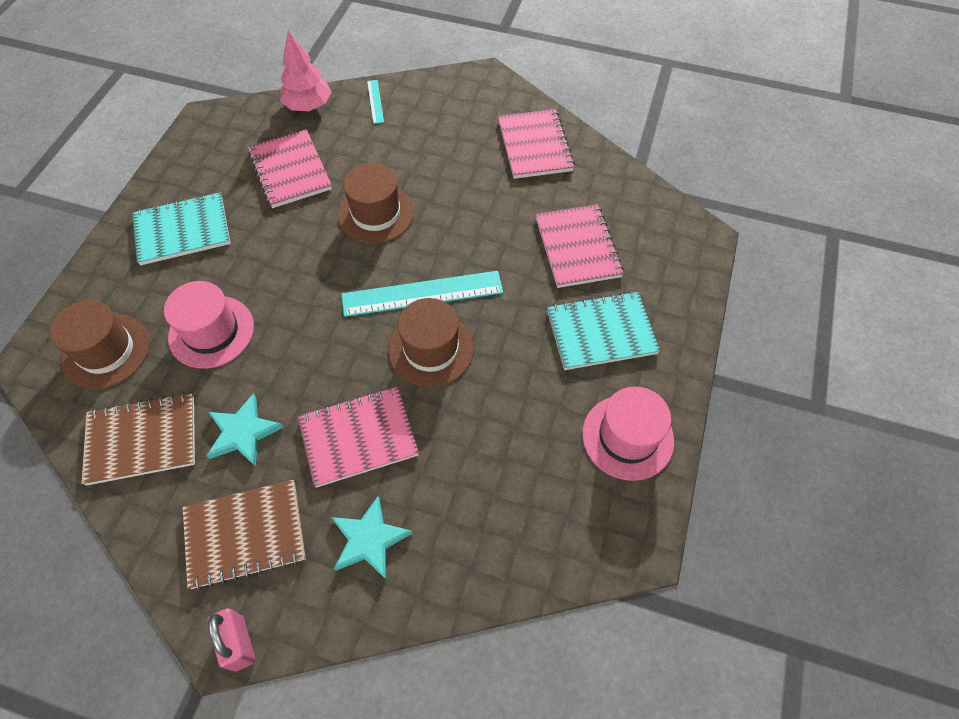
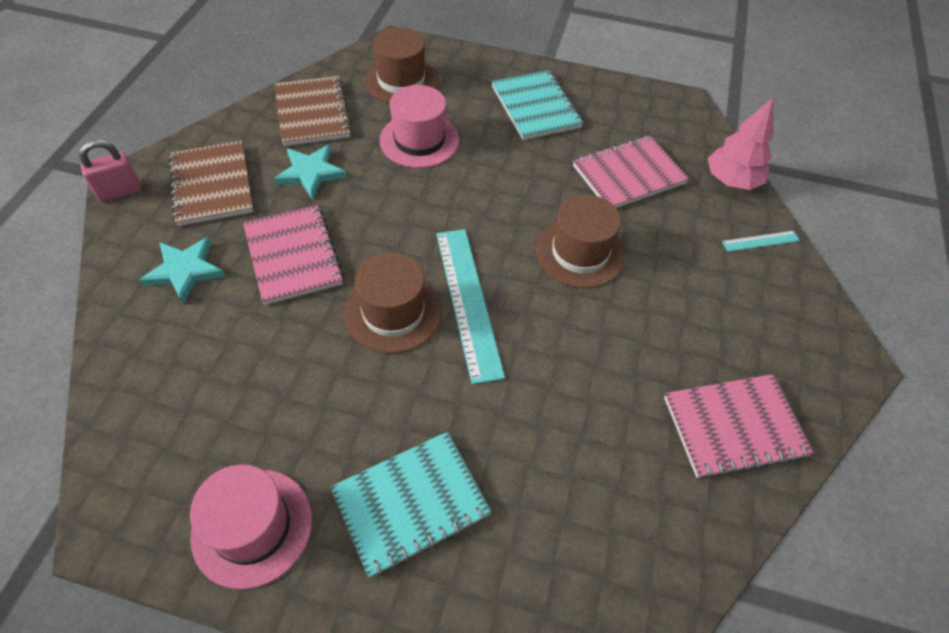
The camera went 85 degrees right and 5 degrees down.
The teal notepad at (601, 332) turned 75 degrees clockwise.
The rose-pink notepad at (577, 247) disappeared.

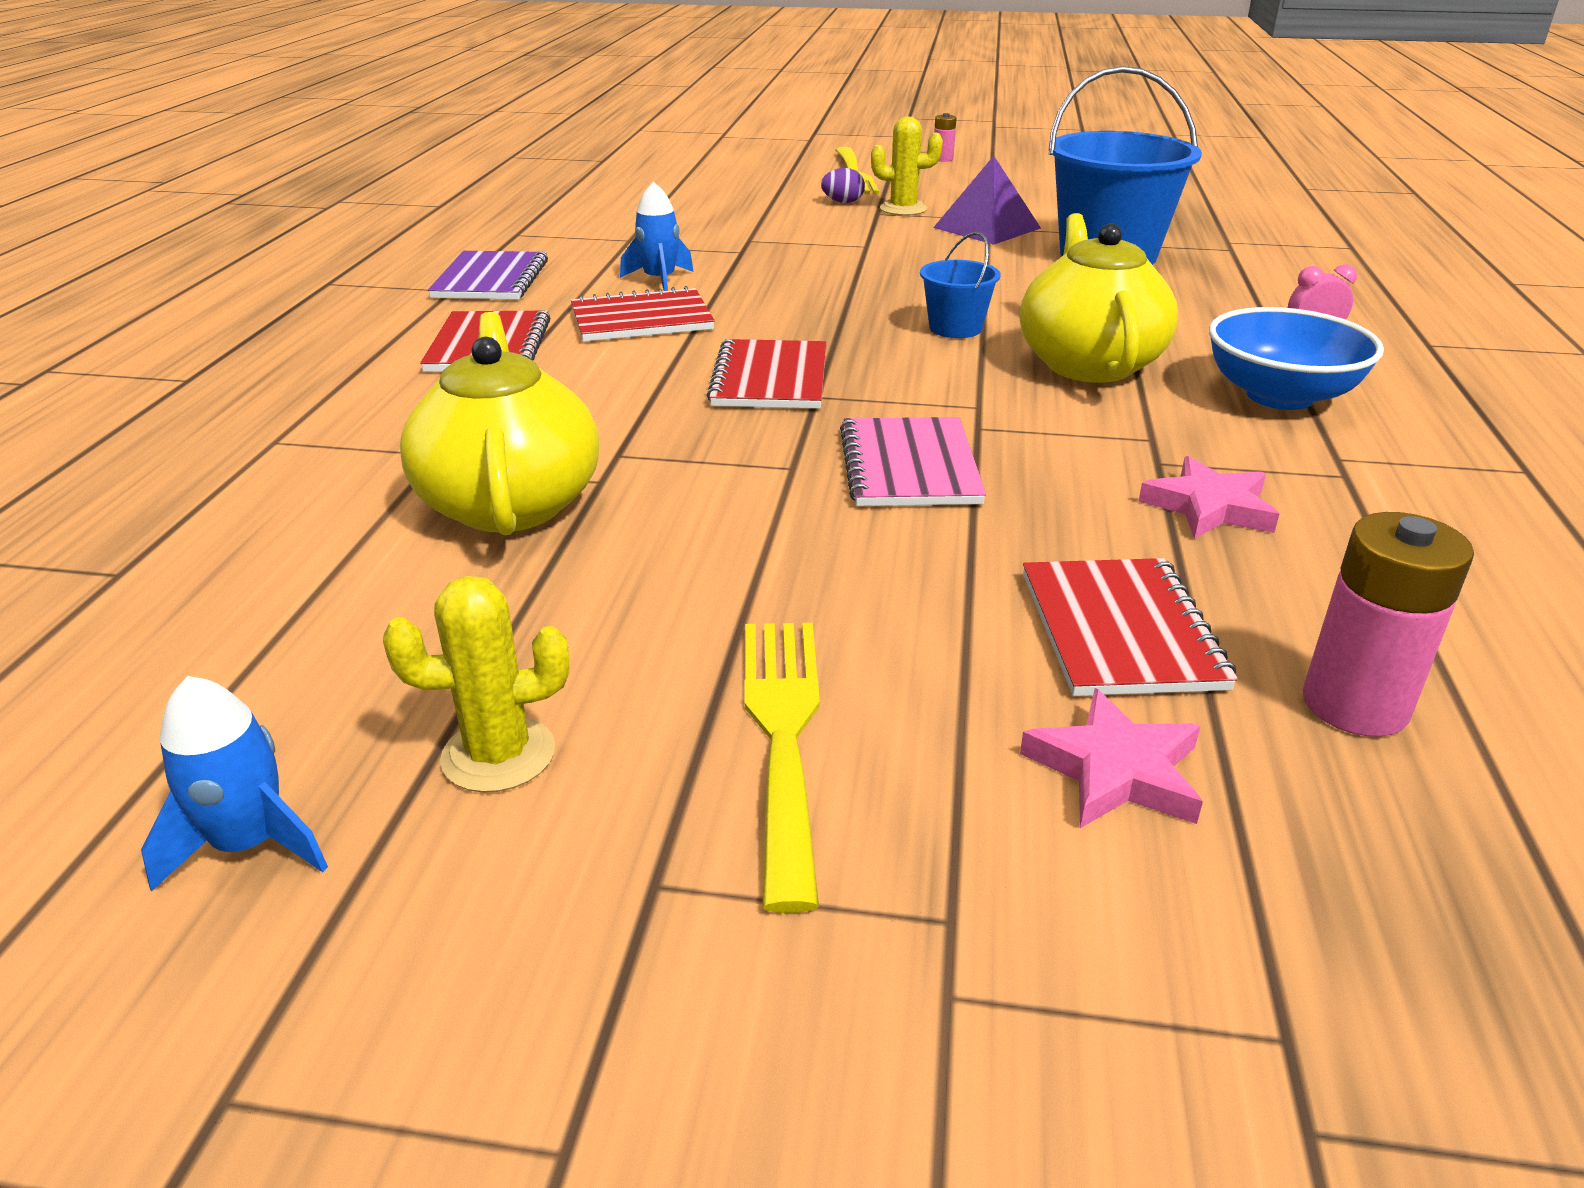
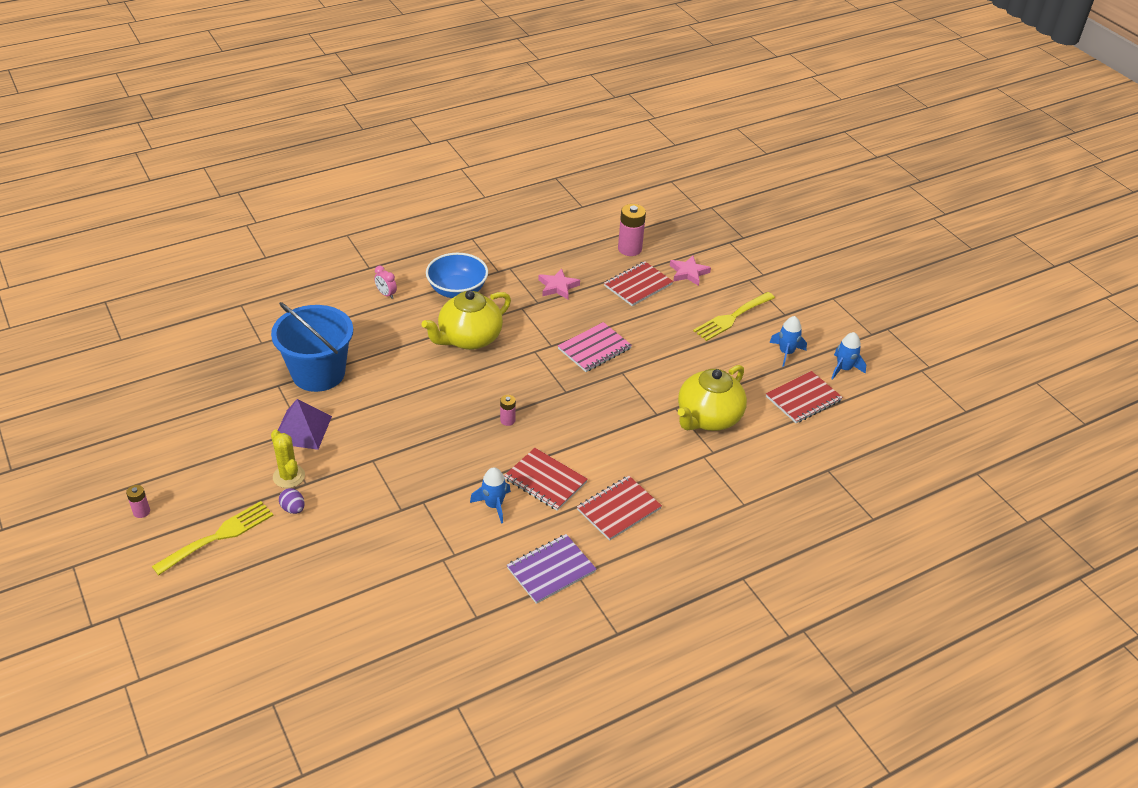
The camera went 130 degrees left and 10 degrees up.
The rose-pink battery at (507, 420) appeared.
The red notepad moved from (770, 378) to (803, 399).
The yellow saguaro cactus at (498, 755) was replaced by the royal blue rocket at (786, 352).
The royal blue sand bucket at (955, 328) disappeared.

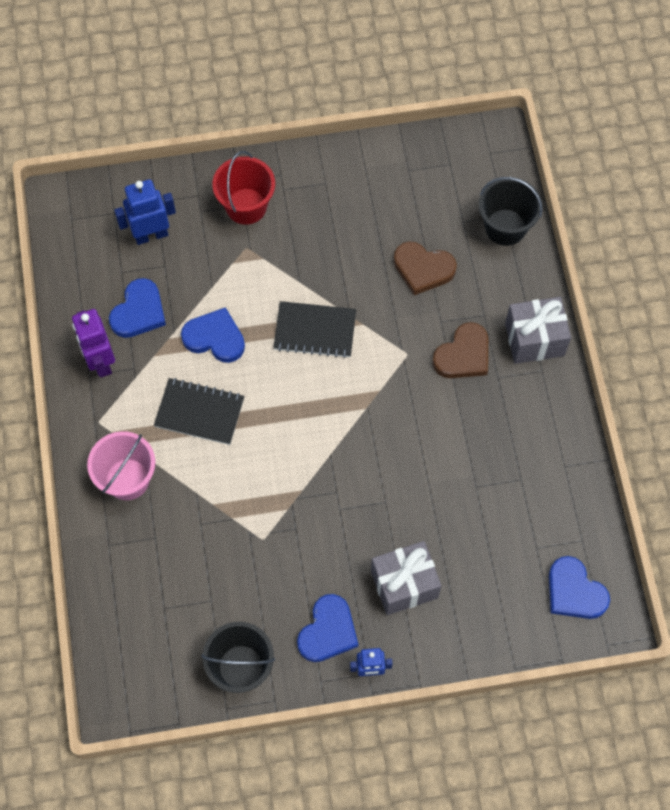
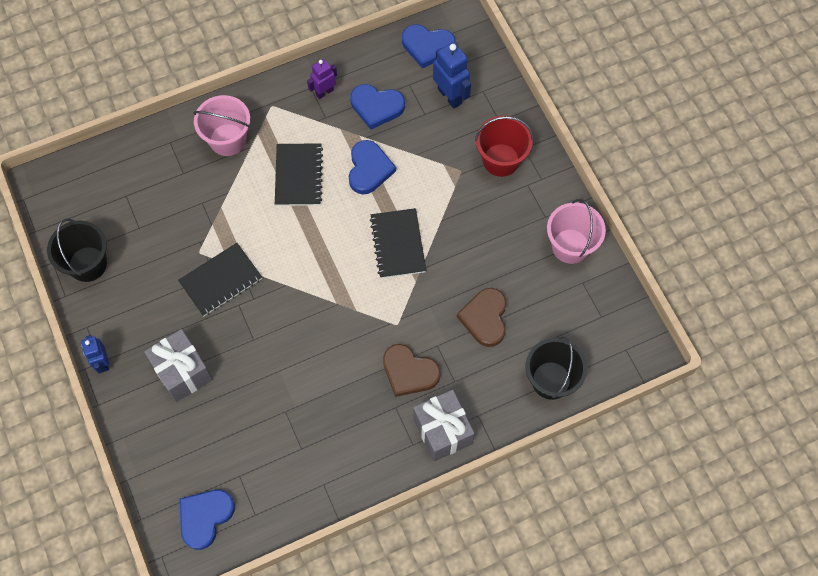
The camera went 75 degrees right and 0 degrees up.
The black notepad at (221, 280) appeared.
The purple toy robot at (100, 361) changed to 0.64 times the size.
The royal blue heart moved from (328, 631) to (427, 46).
The rose-pink sand bucket at (570, 246) appeared.

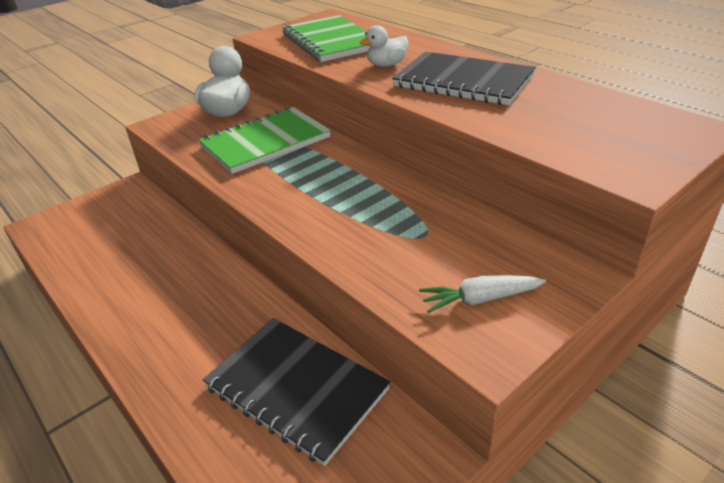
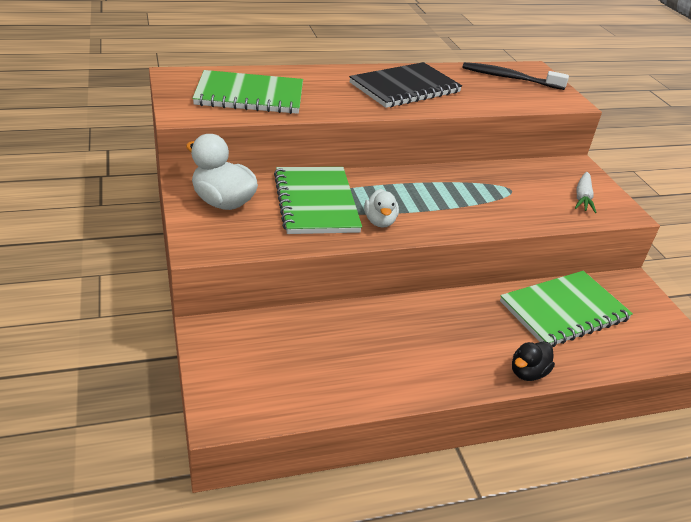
The camera went 70 degrees left and 0 degrees up.
The pure white duck moved from (386, 65) to (380, 222).
The black tooth brush at (509, 78) appeared.
The black notepad at (296, 388) became the emerald notepad at (564, 311).
The black duck at (527, 373) appeared.

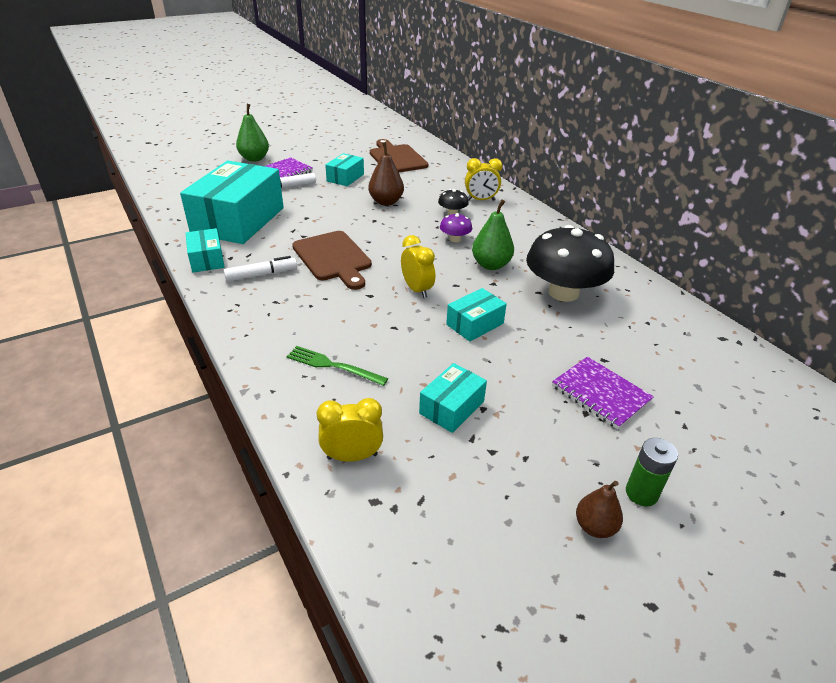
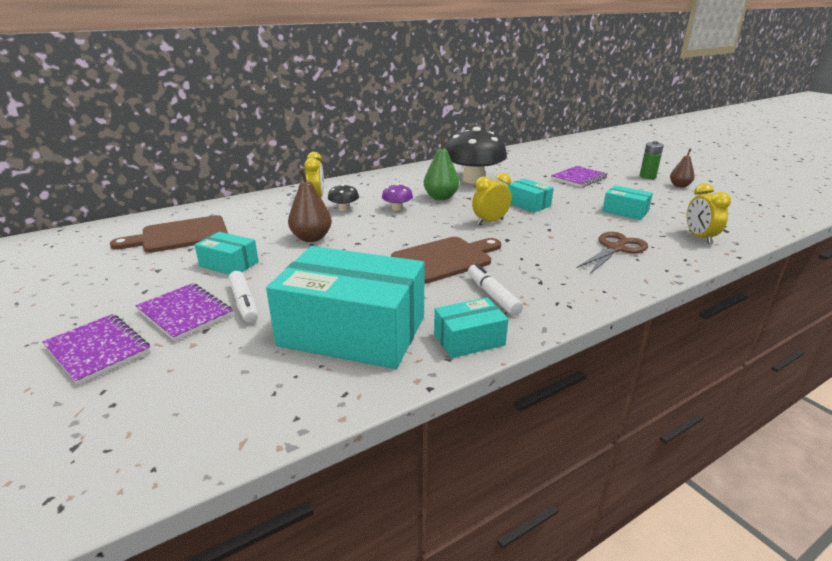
The camera went 90 degrees left and 10 degrees down.
The emerald toy pear at (254, 159) was replaced by the purple notepad at (98, 350).
The emerald dinner fork at (333, 366) was replaced by the brown shears at (616, 249).

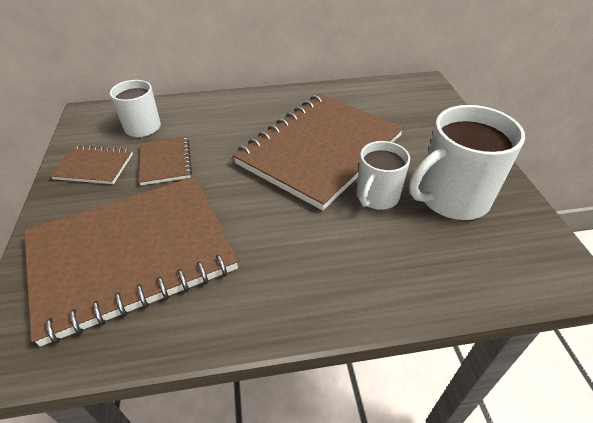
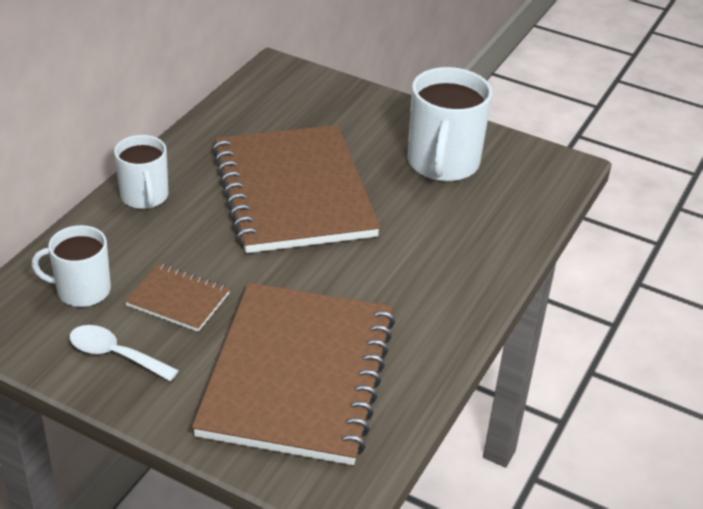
The camera went 55 degrees left and 5 degrees down.
The brown notepad at (94, 166) was replaced by the pure white spoon at (115, 355).
The pure white coffee mug moved from (377, 196) to (144, 196).

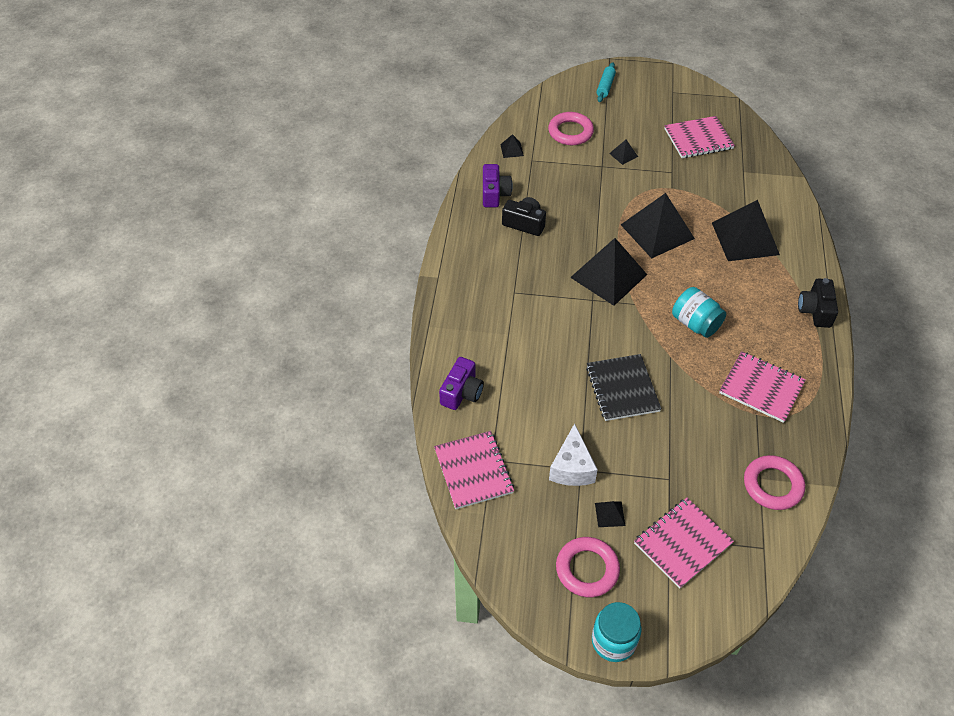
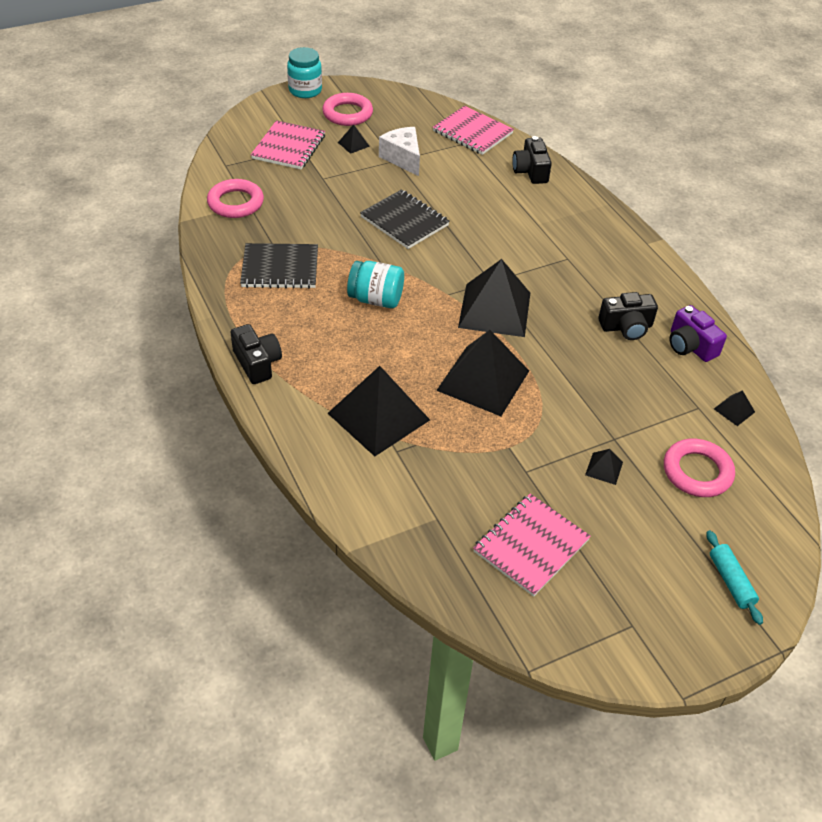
The camera went 145 degrees right and 5 degrees down.
The rose-pink notepad at (761, 388) became the black notepad at (280, 268).
The purple camera at (462, 392) became the black camera at (530, 171).

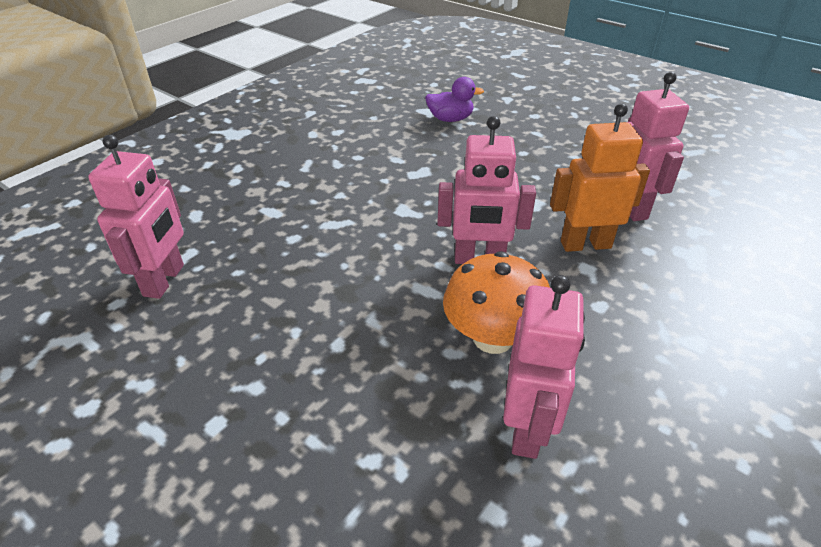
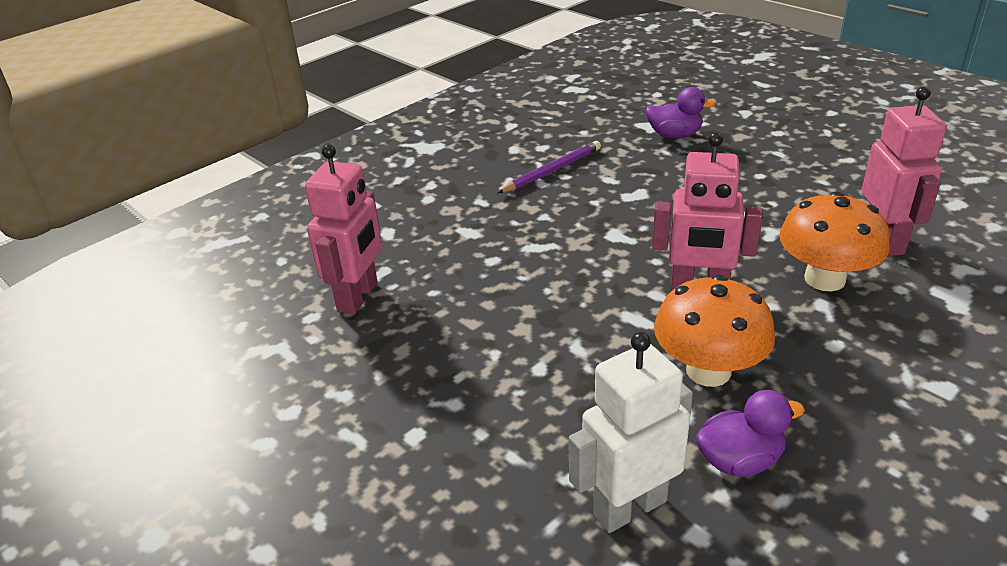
The camera went 10 degrees right and 5 degrees down.
The purple wooden pencil at (552, 171) appeared.
The pure white toy robot at (629, 507) appeared.
The rose-pink toy robot at (527, 429) was replaced by the purple duck at (739, 460).
The orange toy robot at (585, 244) was replaced by the orange toadstool at (824, 279).

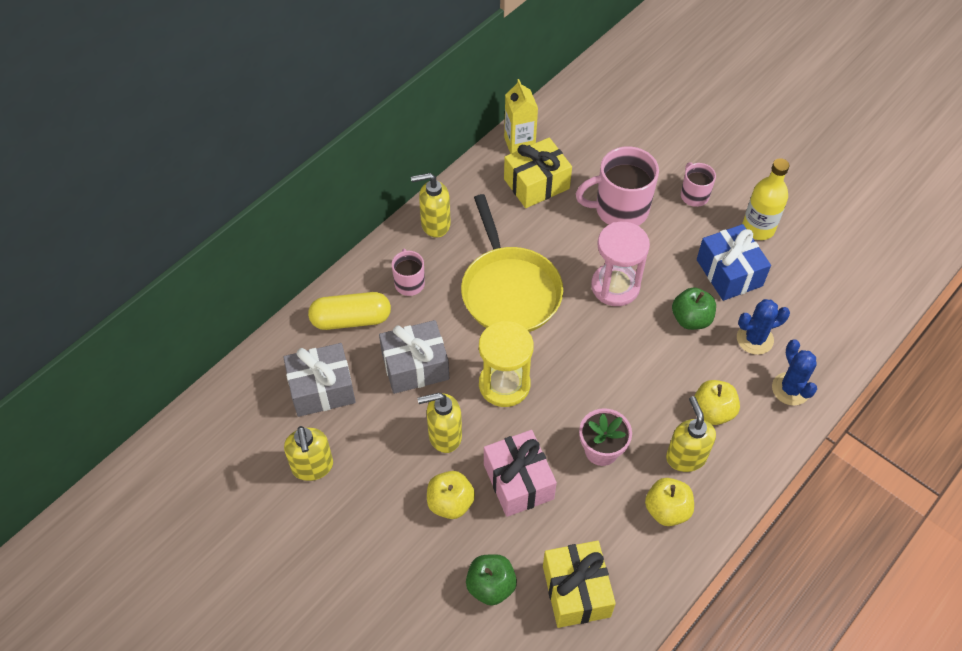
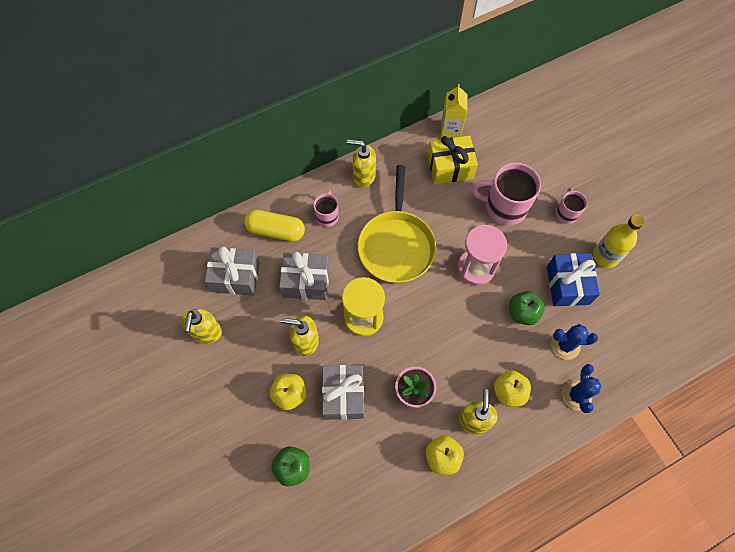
The camera went 20 degrees right and 10 degrees up.
The rose-pink gift at (518, 481) became the ash-grey gift at (344, 395).
The yellow gift at (576, 591) disappeared.

